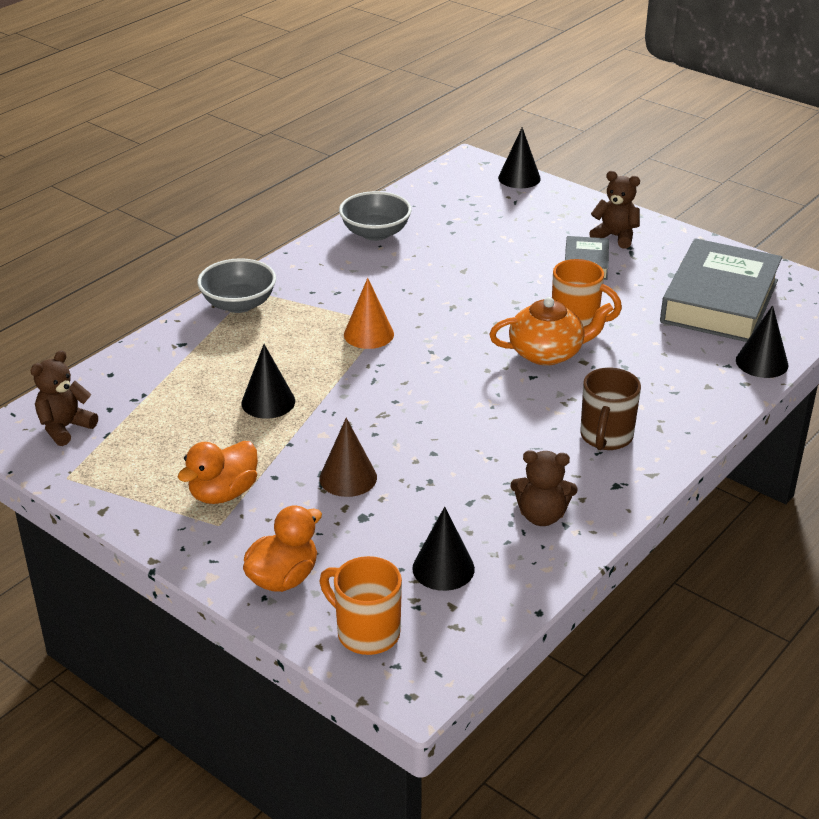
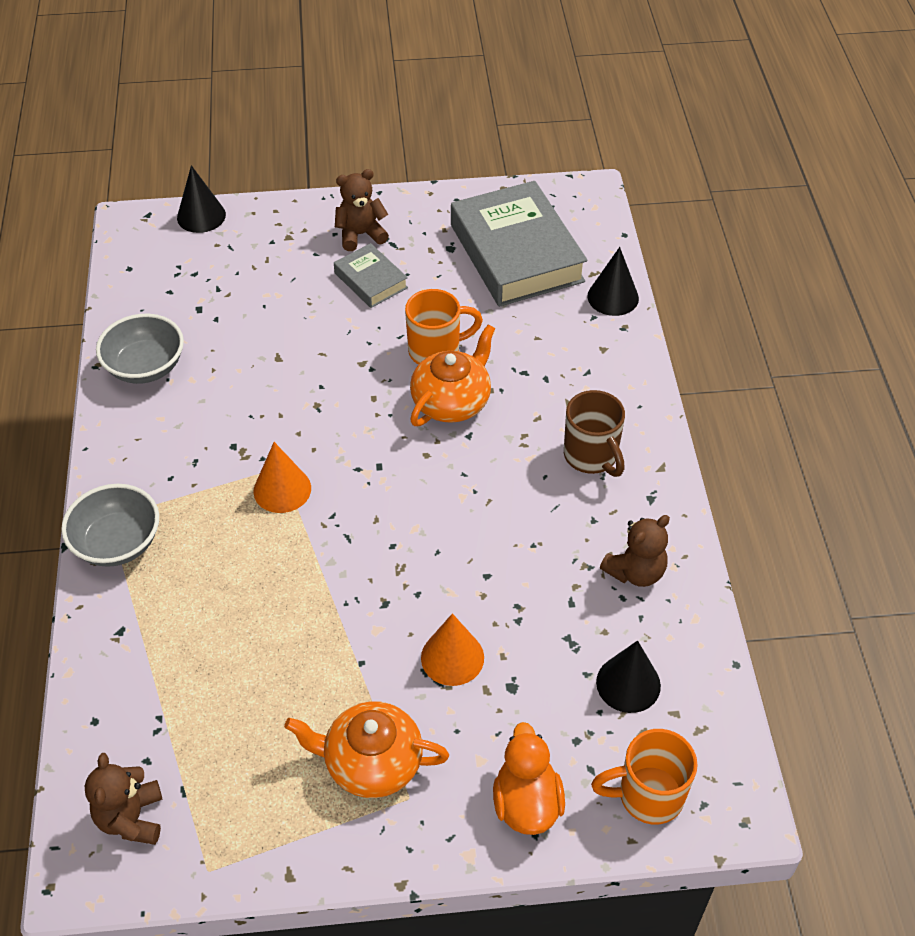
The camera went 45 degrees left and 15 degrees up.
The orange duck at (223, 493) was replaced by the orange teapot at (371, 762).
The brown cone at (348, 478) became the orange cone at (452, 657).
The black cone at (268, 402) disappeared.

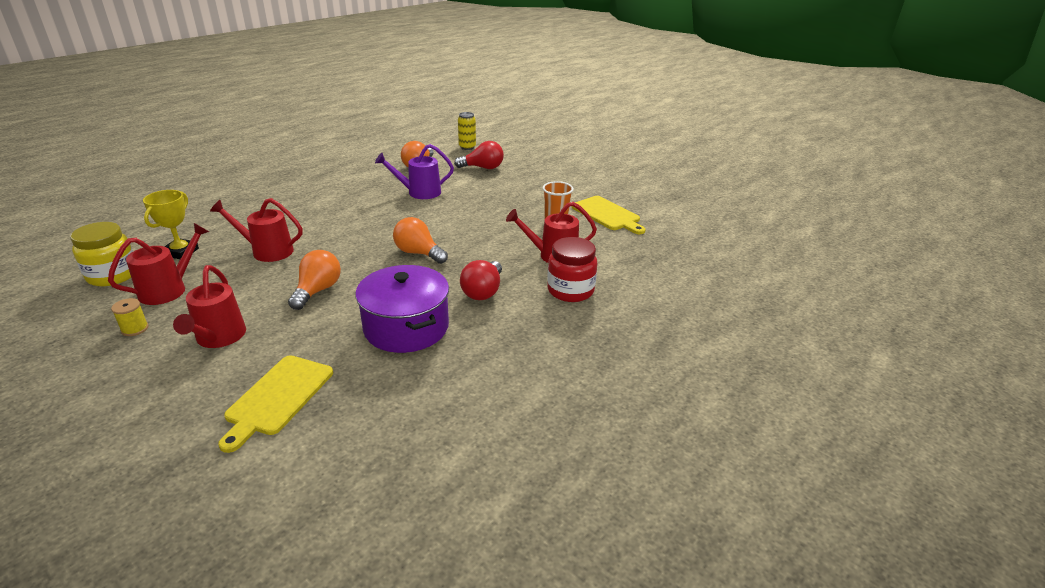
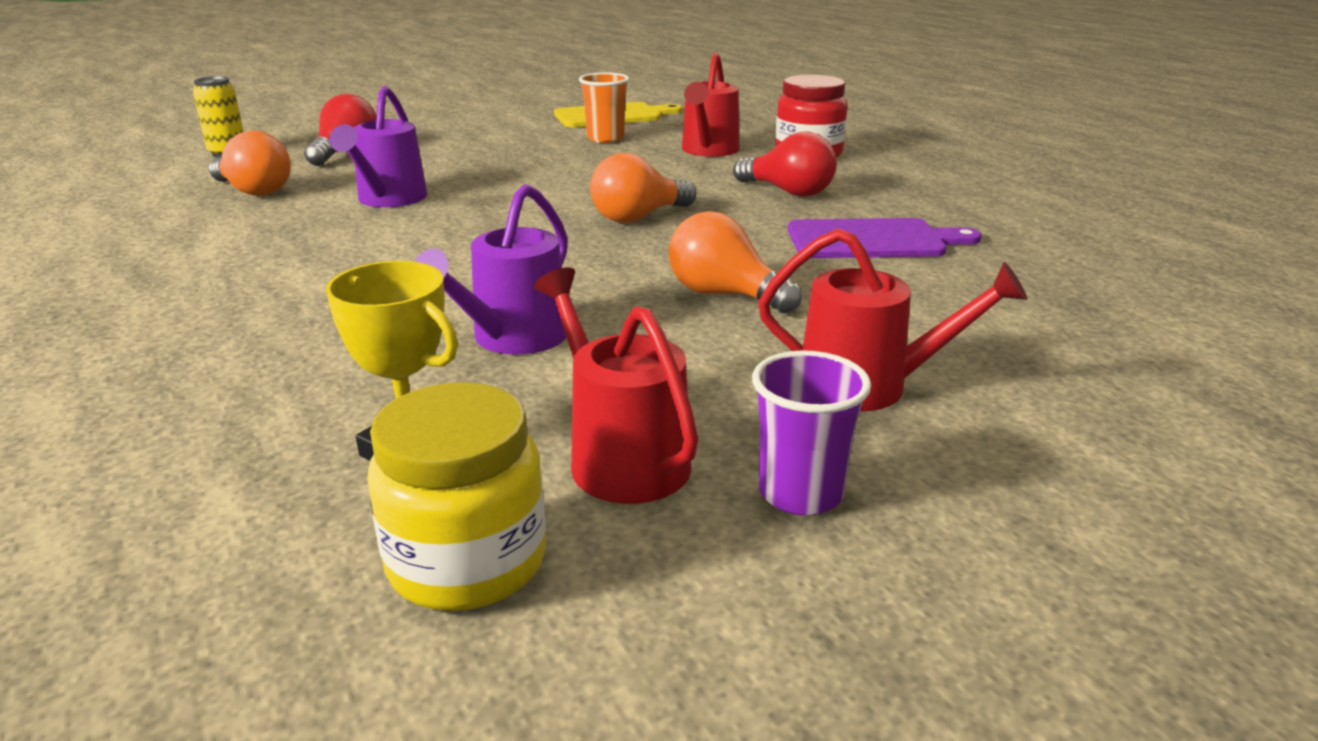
The camera went 70 degrees left and 5 degrees down.
The red watering can at (267, 251) became the purple watering can at (512, 339).
The yellow reel of thread at (135, 329) was replaced by the purple tumbler at (800, 493).
The purple cooking pot at (406, 327) was replaced by the purple chopping board at (872, 240).
The yellow chopping board at (277, 397) disappeared.

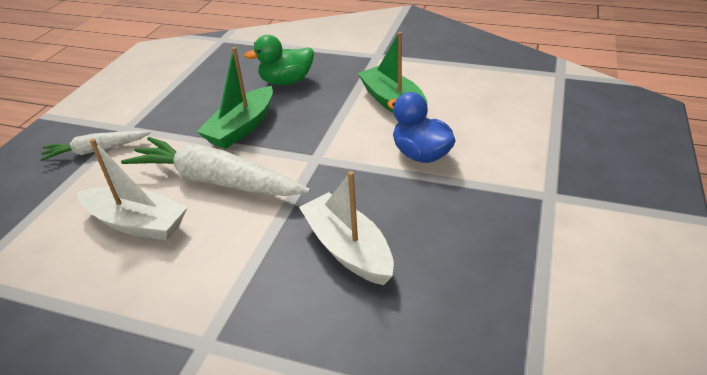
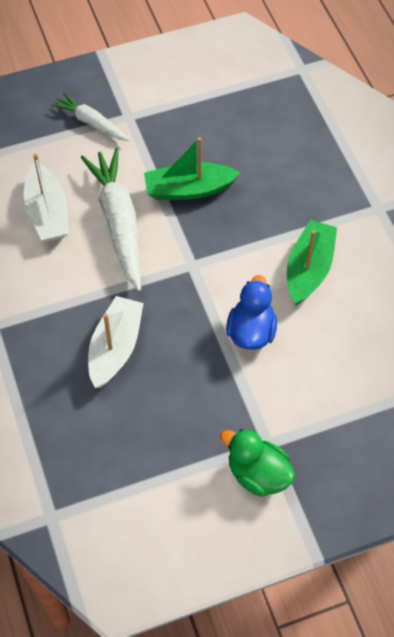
The camera went 50 degrees right and 20 degrees up.
The emerald duck moved from (286, 81) to (258, 474).

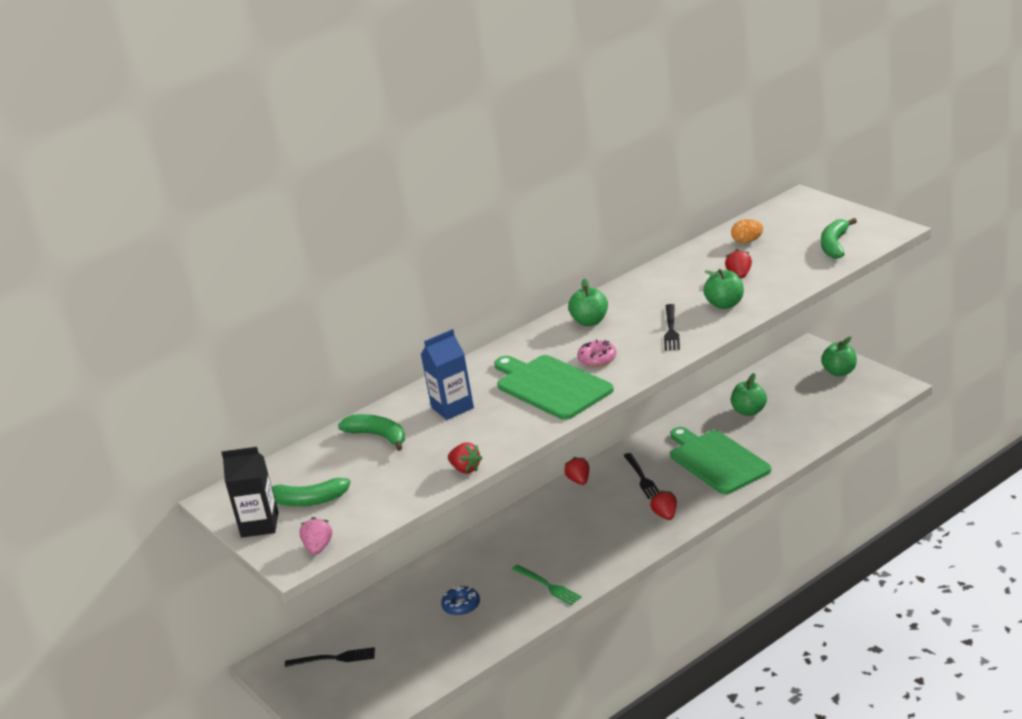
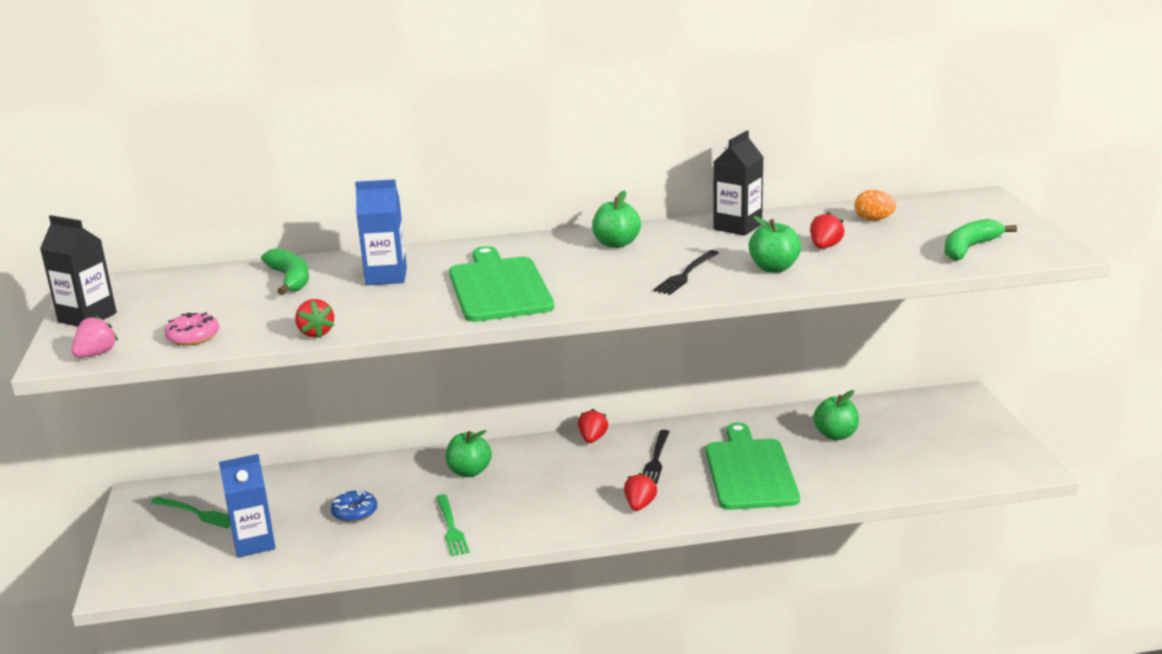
The camera went 25 degrees right and 5 degrees down.
The black dinner fork at (333, 658) became the emerald dinner fork at (196, 513).
The rose-pink doughnut moved from (597, 359) to (193, 337).
The royal blue juice carton at (254, 543) appeared.
The emerald apple fruit moved from (840, 372) to (469, 472).
The black juice carton at (737, 227) appeared.
The emerald banana fruit at (308, 500) disappeared.

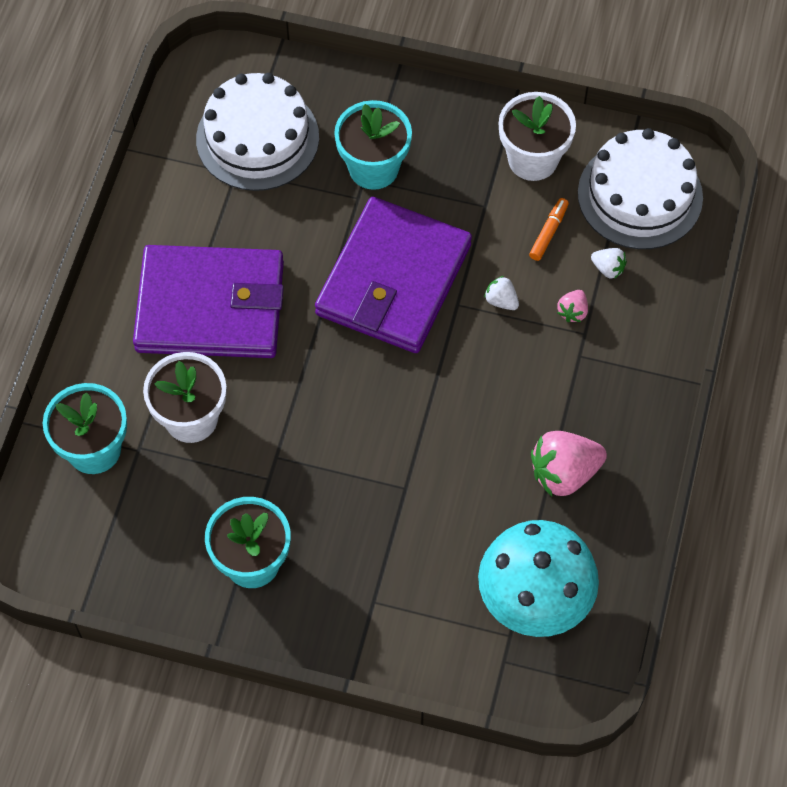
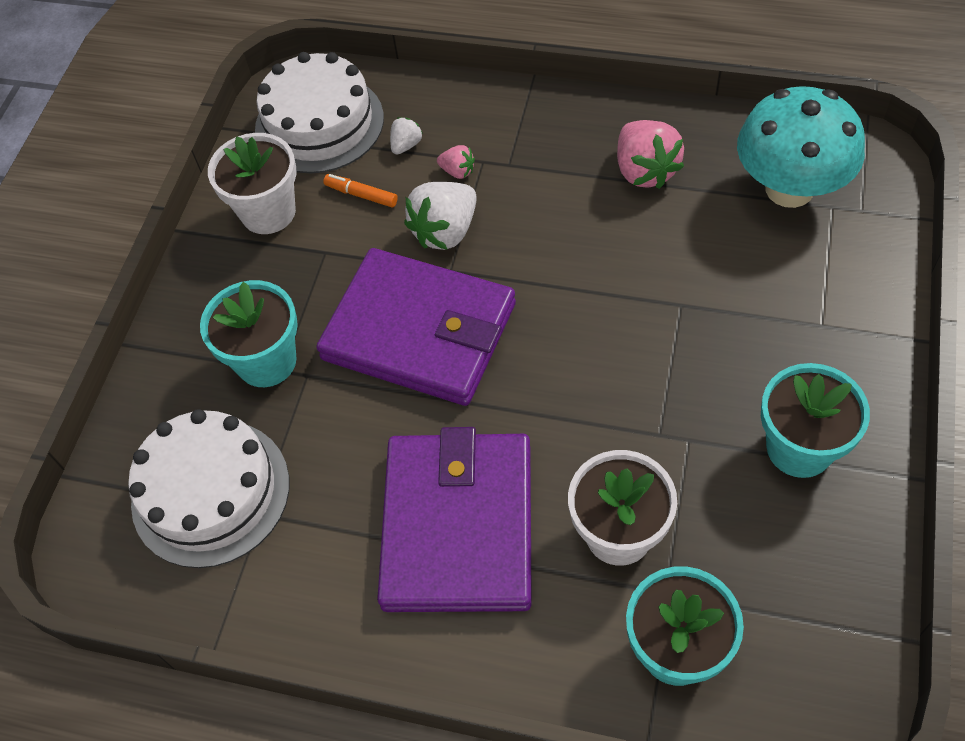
The camera went 85 degrees left and 5 degrees down.
The pure white toy strawberry at (501, 301) changed to 2.00 times the size.

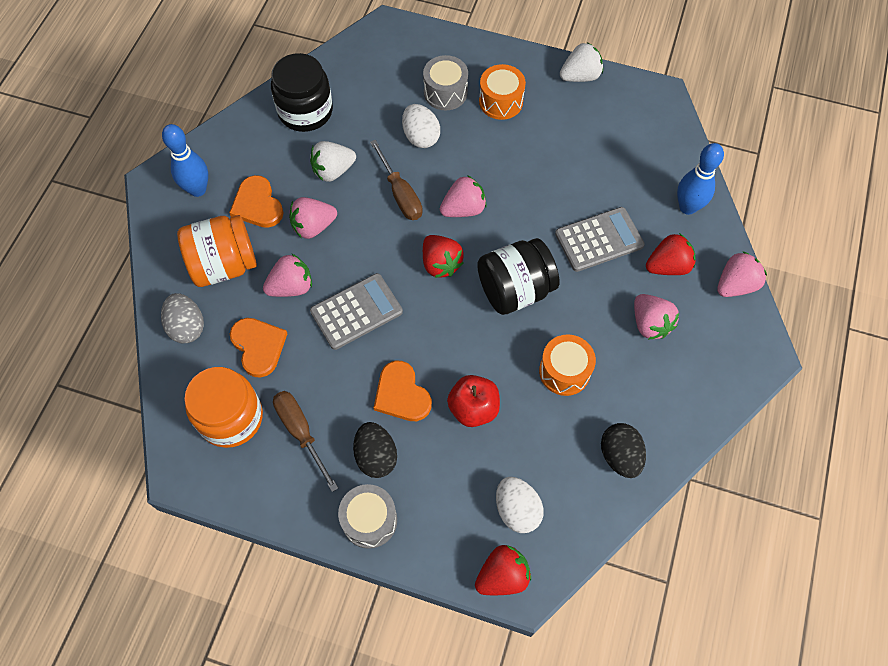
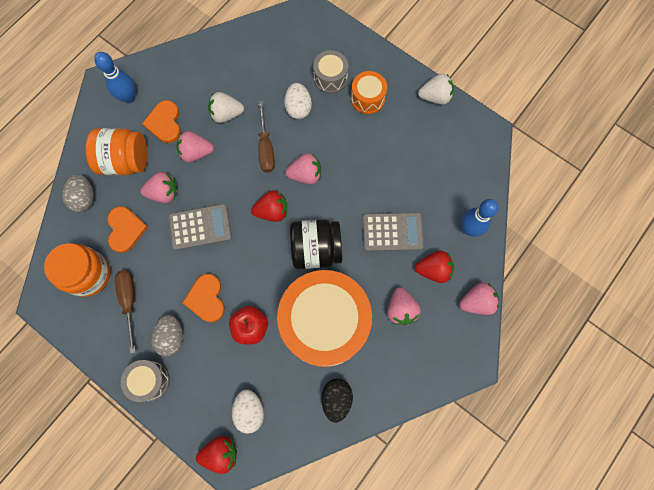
The camera went 20 degrees right and 10 degrees up.
The black egg shape at (376, 456) became the ash-grey egg shape at (172, 337).
The red toy strawberry at (440, 264) turned 90 degrees counterclockwise.
The orange drum at (564, 371) changed to 2.24 times the size.
The black jam jar at (305, 111) disappeared.

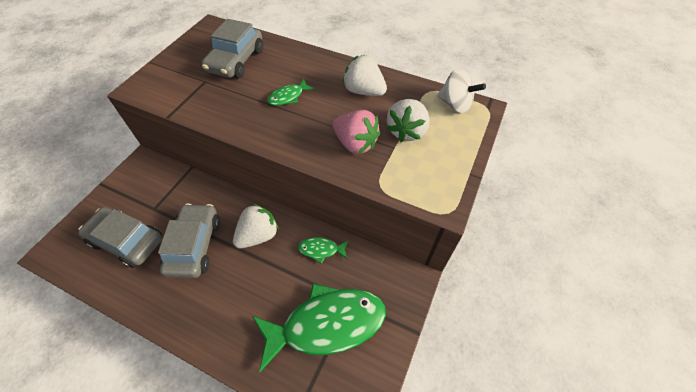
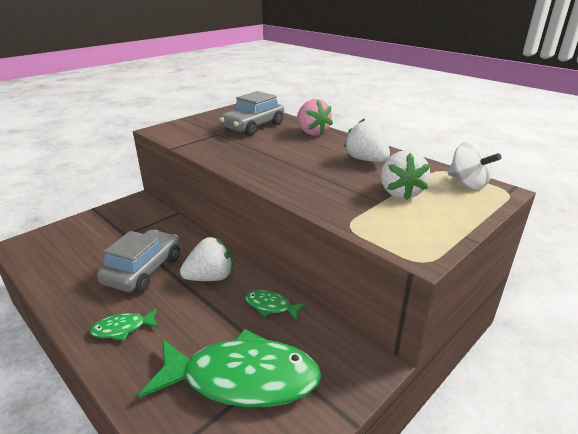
The camera went 20 degrees right and 25 degrees down.
The emerald toy fish moved from (288, 97) to (123, 328).
The rose-pink toy strawberry moved from (355, 144) to (312, 133).
The pure white toy strawberry at (406, 131) turned 45 degrees counterclockwise.
The ash-grey automobile at (127, 241) disappeared.

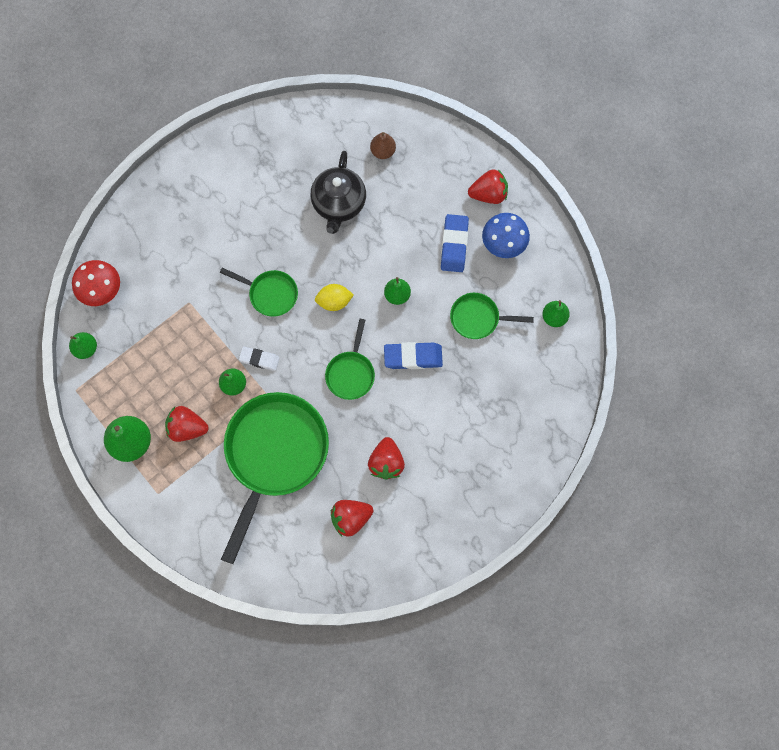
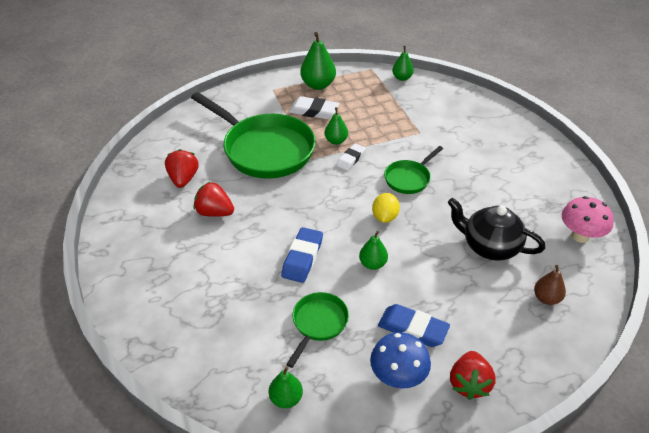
The camera went 110 degrees right and 30 degrees down.
The red toy strawberry at (187, 428) was replaced by the pure white pencil eraser at (314, 111).
The rose-pink toadstool at (580, 236) appeared.
The red toadstool at (102, 291) disappeared.
The emerald pan at (351, 373) disappeared.

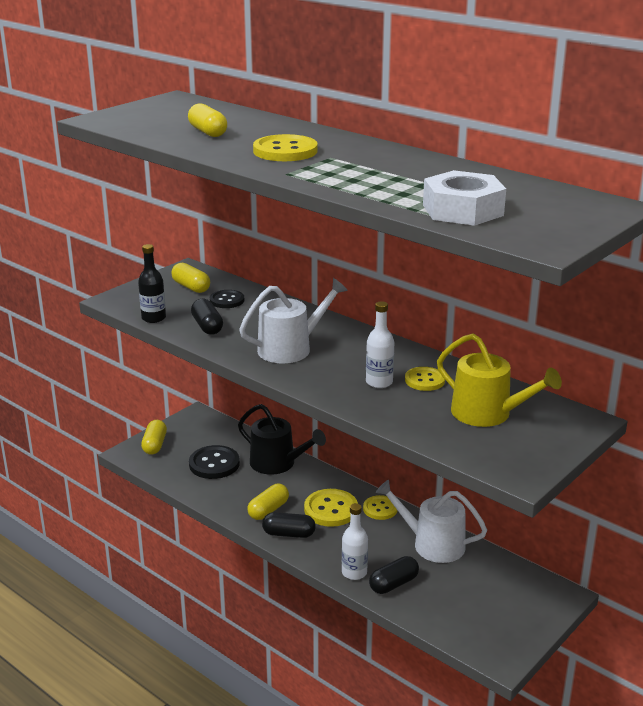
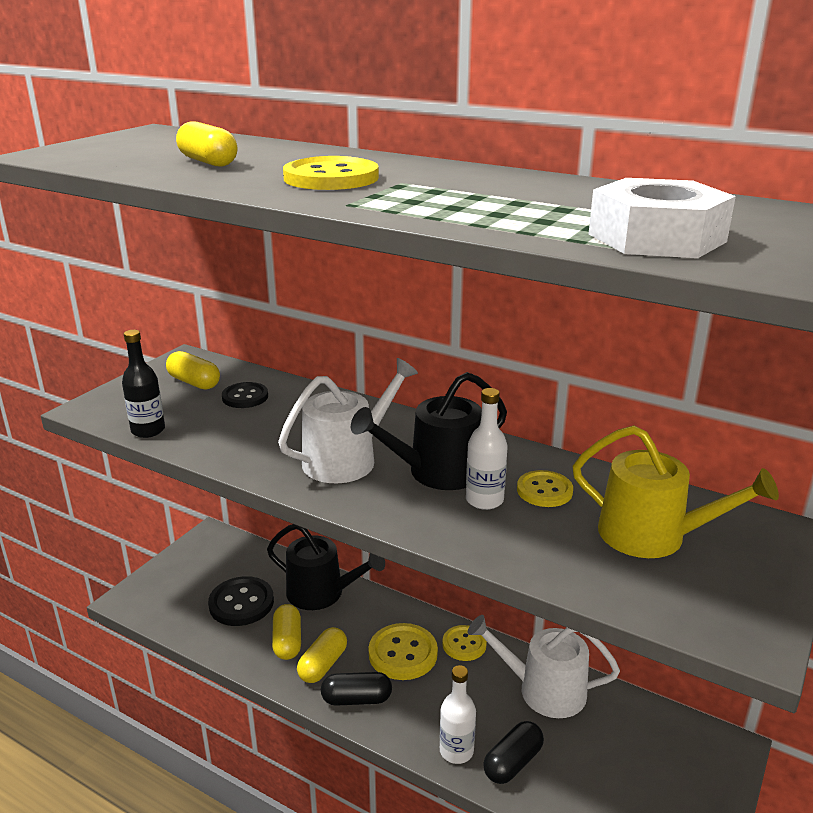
The camera went 10 degrees left and 0 degrees up.
The yellow pill moved from (155, 445) to (287, 641).
The black watering can at (437, 472) appeared.
The black pill at (207, 326) disappeared.

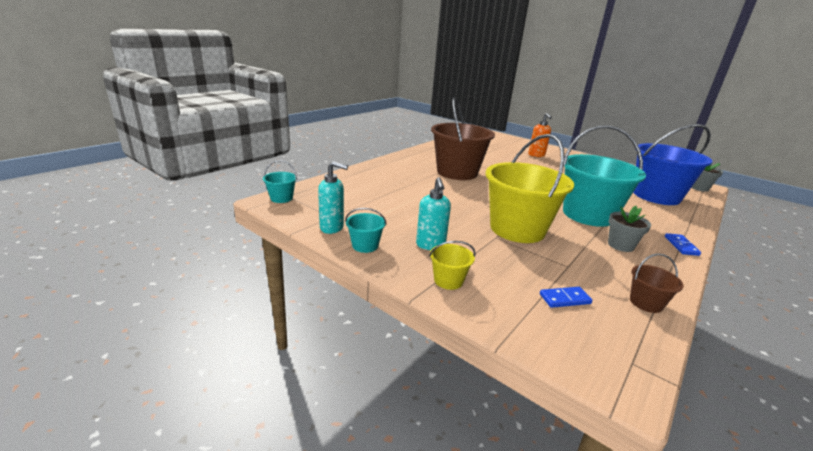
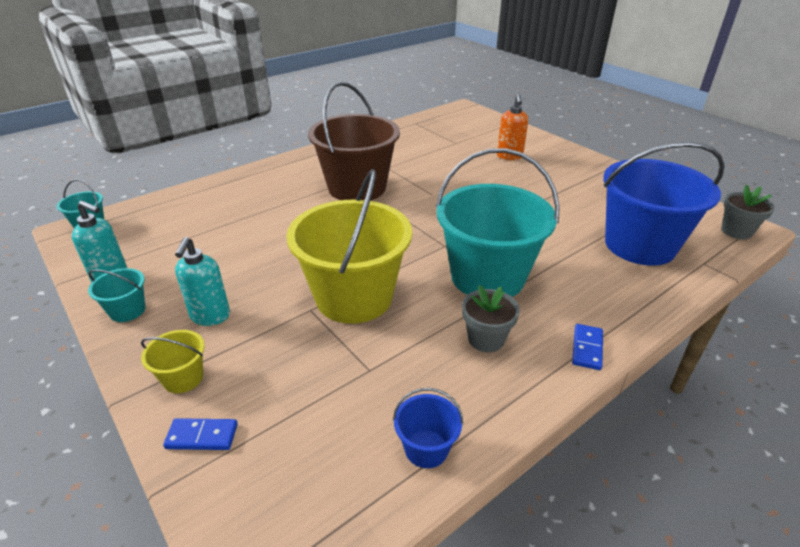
The camera went 15 degrees right and 10 degrees up.
The royal blue domino moved from (564, 299) to (202, 436).
The brown sand bucket at (646, 303) became the royal blue sand bucket at (426, 448).

